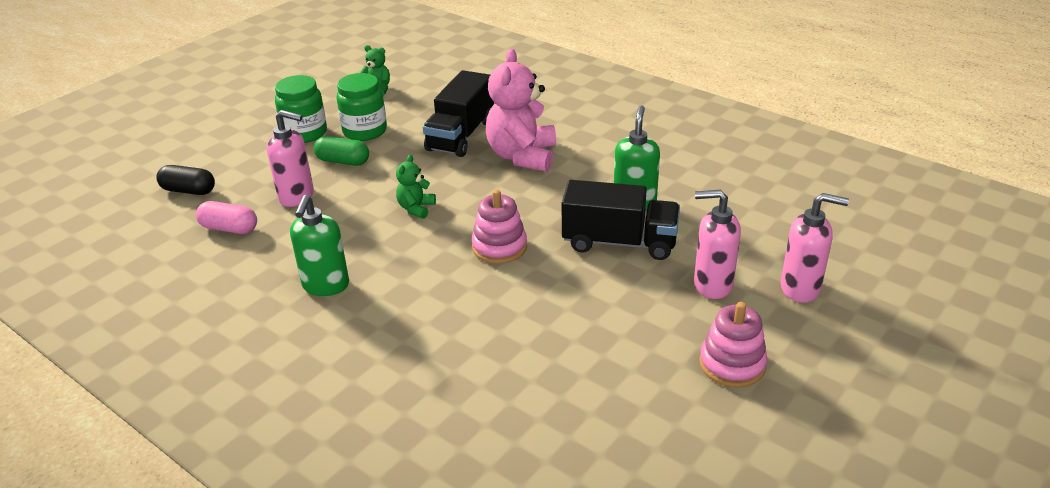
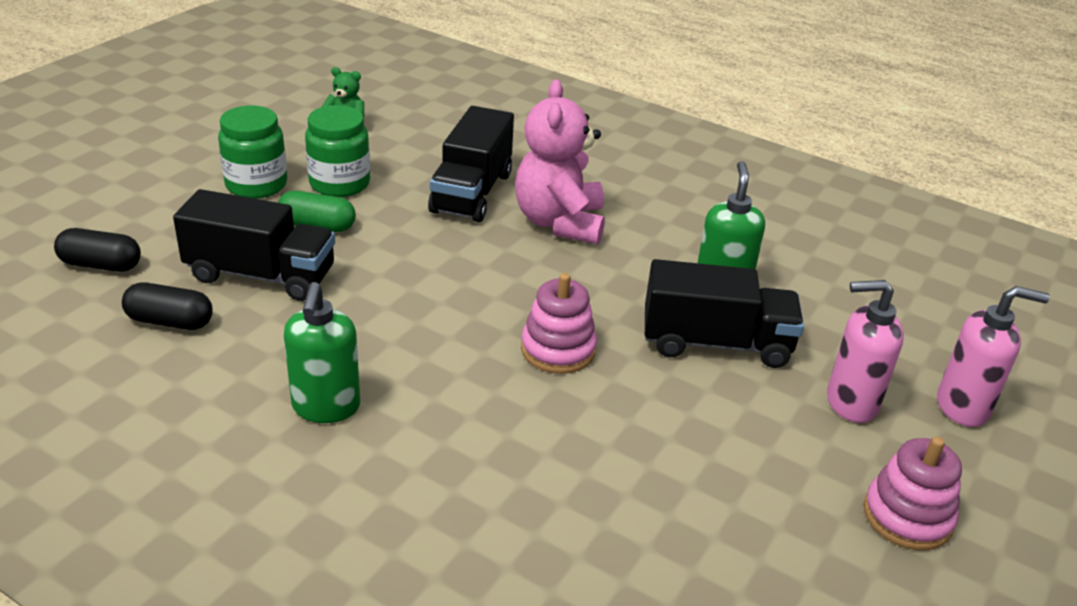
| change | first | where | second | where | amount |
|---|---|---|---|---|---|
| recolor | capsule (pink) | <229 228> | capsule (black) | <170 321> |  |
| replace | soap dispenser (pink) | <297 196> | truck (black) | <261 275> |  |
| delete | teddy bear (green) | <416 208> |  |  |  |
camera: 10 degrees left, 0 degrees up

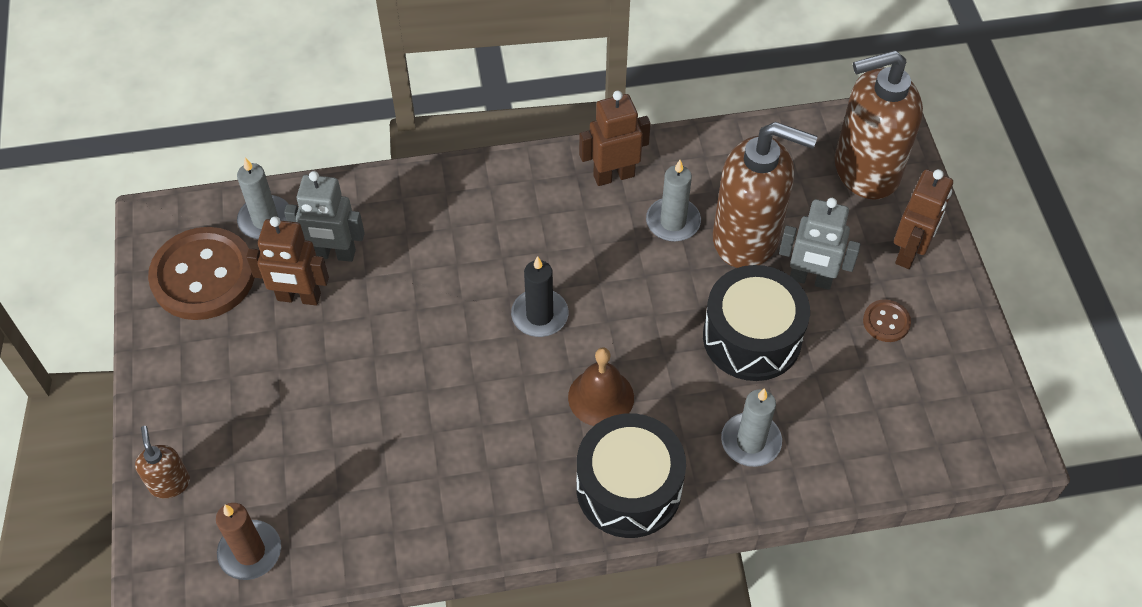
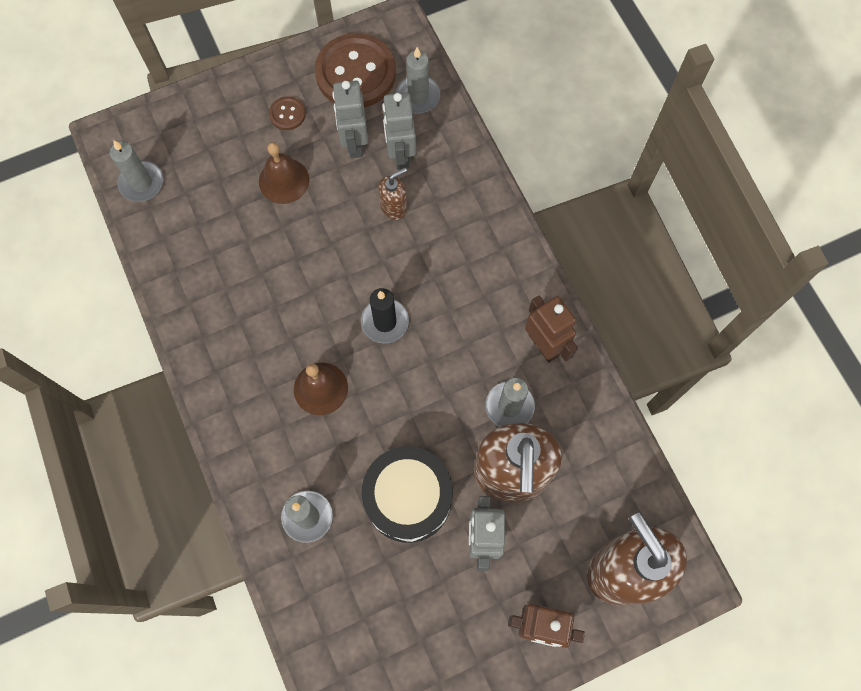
| change | first | where | second | where | amount |
|---|---|---|---|---|---|
| recolor | candle (brown) | <250 552> | candle (grey) | <141 183> |  |
| insert |  |  | bell (brown) | <284 180> |  |
| move | button (brown) | <886 322> |  | <287 114> |  |
| recolor | robot (brown) | <299 297> | robot (grey) | <354 143> |  |
| move | soap dispenser (brown) | <170 483> |  | <394 207> |  |
| delete | drum (black) | <629 488> |  |  |  |
camera: 75 degrees right, 15 degrees up

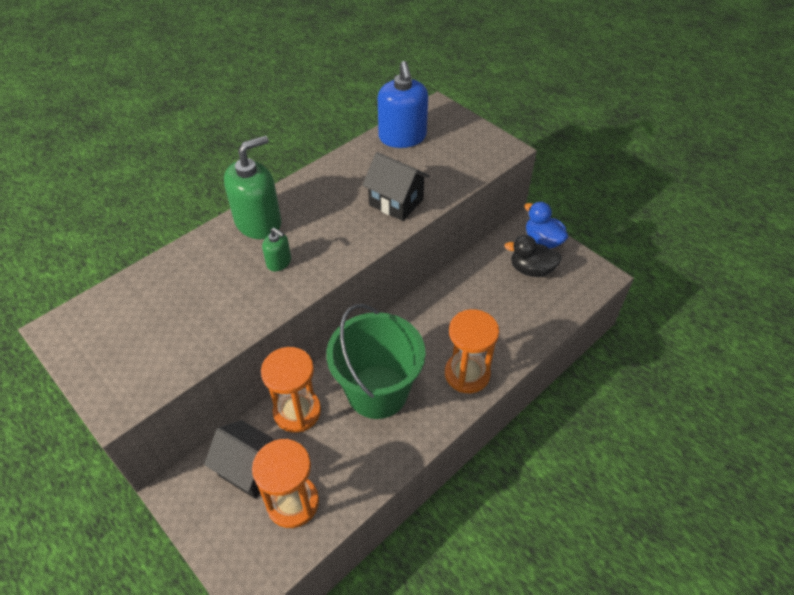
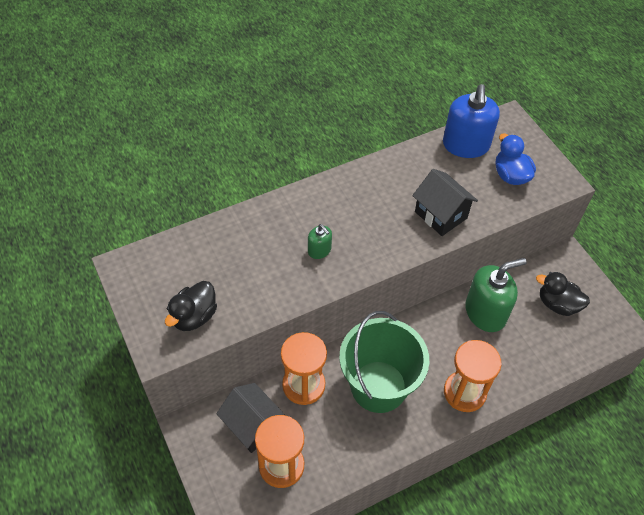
| change | first | where | second | where | amount |
|---|---|---|---|---|---|
| insert |  |  | duck (black) | <194 316> |  |
| move | soap dispenser (green) | <258 222> |  | <485 312> |  |
| move | duck (blue) | <542 241> |  | <510 175> |  |
camera: 15 degrees right, 5 degrees up

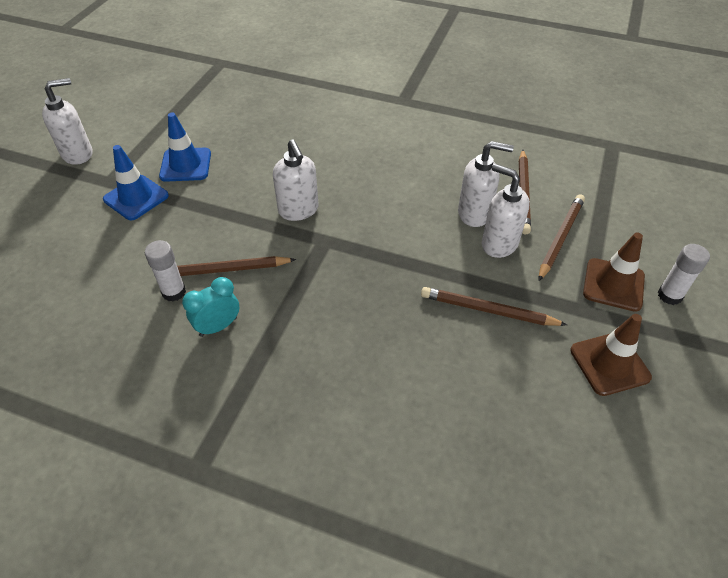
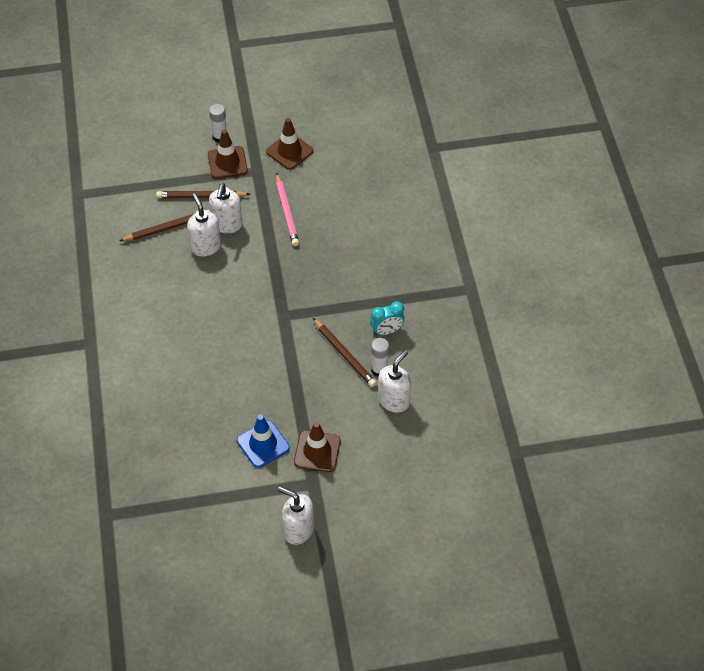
| change | first | where | second | where | amount |
|---|---|---|---|---|---|
| recolor | pencil (brown) | <488 310> | pencil (pink) | <286 212> |  |
| recolor | traffic cone (blue) | <136 198> | traffic cone (brown) | <317 451> |  |
| rotate | clock (turquoise) | <218 326> |  | <387 331> | 45 degrees counterclockwise |
| move | soap dispenser (white) | <298 210> |  | <394 400> |  |
camera: 120 degrees left, 5 degrees up

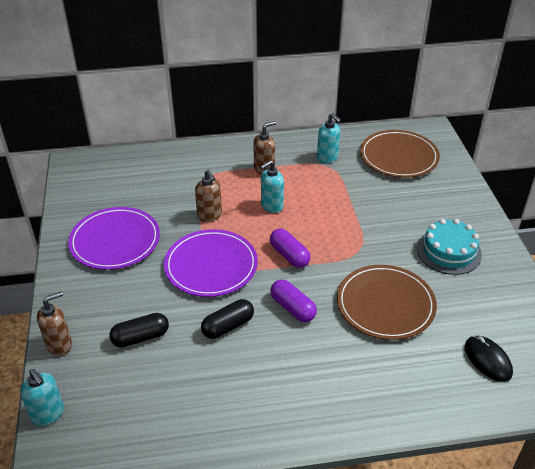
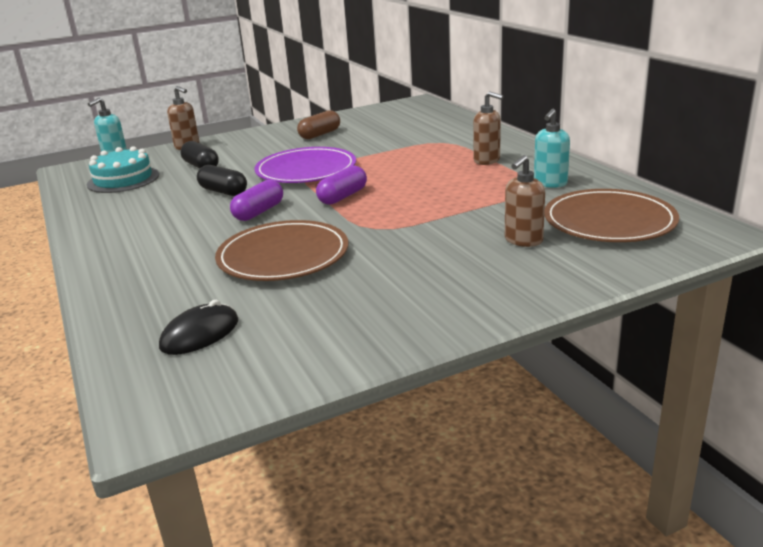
| change | first | where | second | where | amount |
|---|---|---|---|---|---|
| move | cake (turquoise) | <449 251> |  | <123 179> |  |
| replace | plate (purple) | <115 241> | capsule (brown) | <320 134> |  |
| move | soap dispenser (brown) | <210 215> |  | <523 240> |  |
| delete | soap dispenser (turquoise) | <271 206> |  |  |  |
camera: 75 degrees right, 15 degrees down

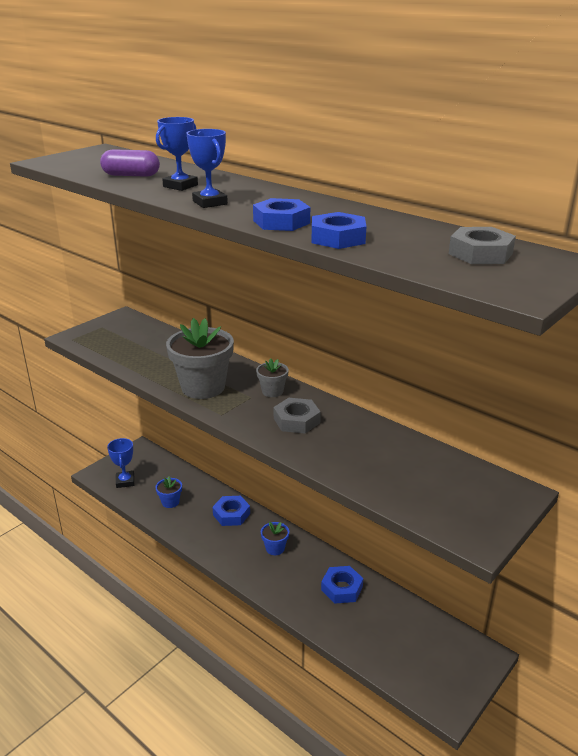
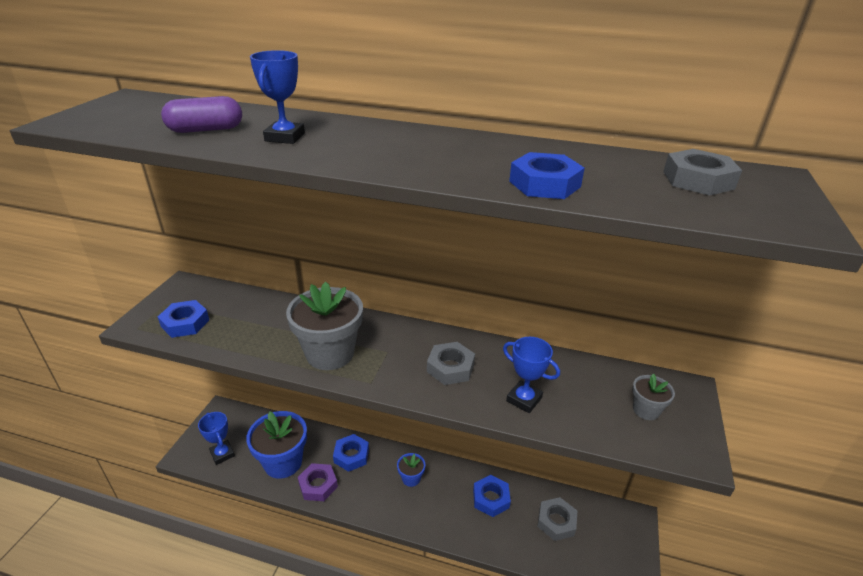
| change | first | where | second | where | amount |
|---|---|---|---|---|---|
| move | nut (blue) | <281 222> |  | <185 323> |  |
| resize | flower pot (blue) | <170 502> |  | <283 462> | x2.05 |
| insert |  |  | nut (purple) | <318 485> |  |
| move | trophy (blue) | <210 203> |  | <524 399> |  |
| insert |  |  | nut (grey) | <556 522> |  |
| move | flower pot (grey) | <272 391> |  | <646 410> |  |
camera: 25 degrees left, 5 degrees up

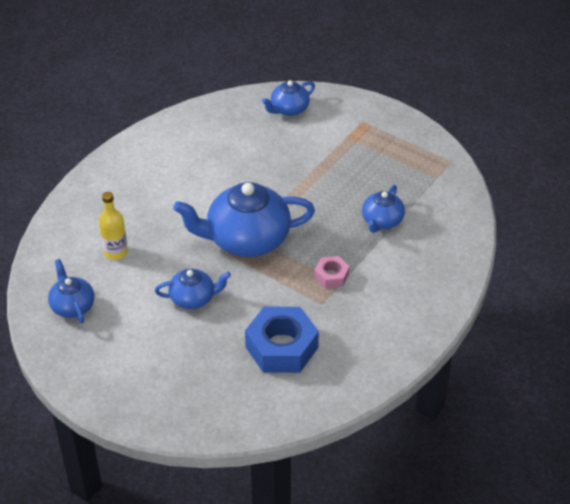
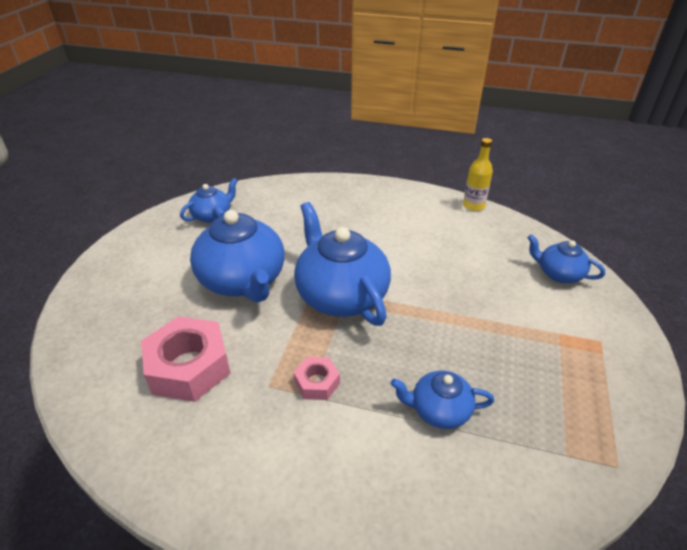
| change | first | where | second | where | amount |
|---|---|---|---|---|---|
| recolor | nut (blue) | <281 347> | nut (pink) | <189 367> |  |
| resize | teapot (blue) | <193 298> |  | <243 280> | x1.91 |
| move | bottle (yellow) | <115 252> |  | <473 205> |  |
camera: 70 degrees right, 5 degrees down

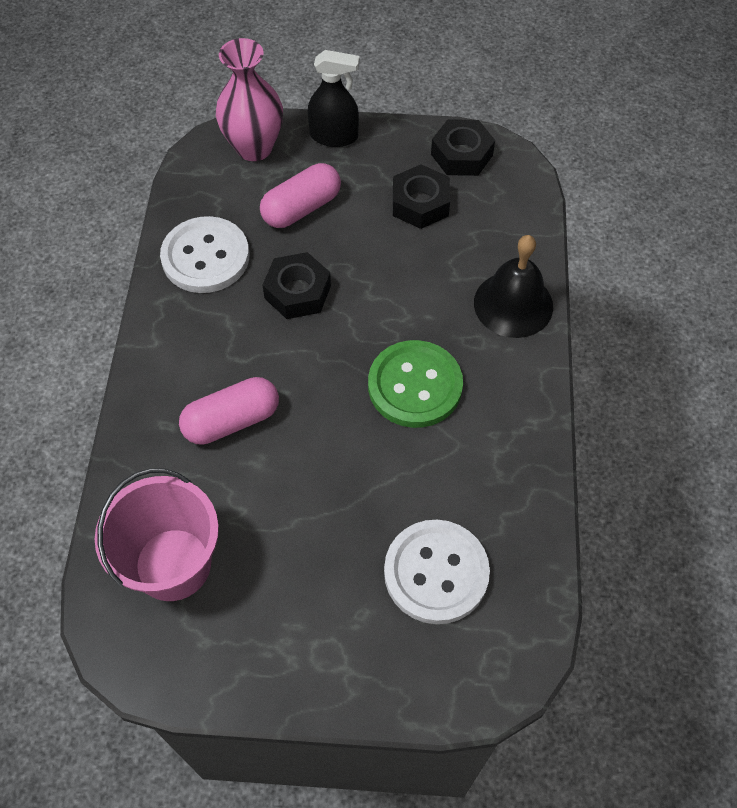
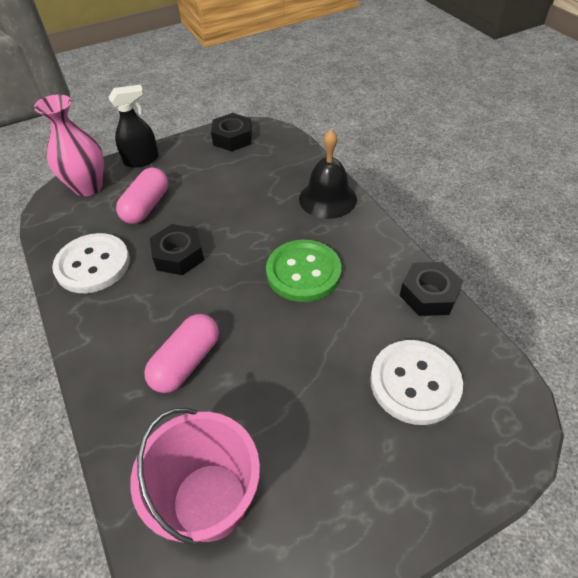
| change | first | where | second | where | amount |
|---|---|---|---|---|---|
| move | nut (black) | <420 203> |  | <428 294> |  |
camera: 30 degrees left, 10 degrees down

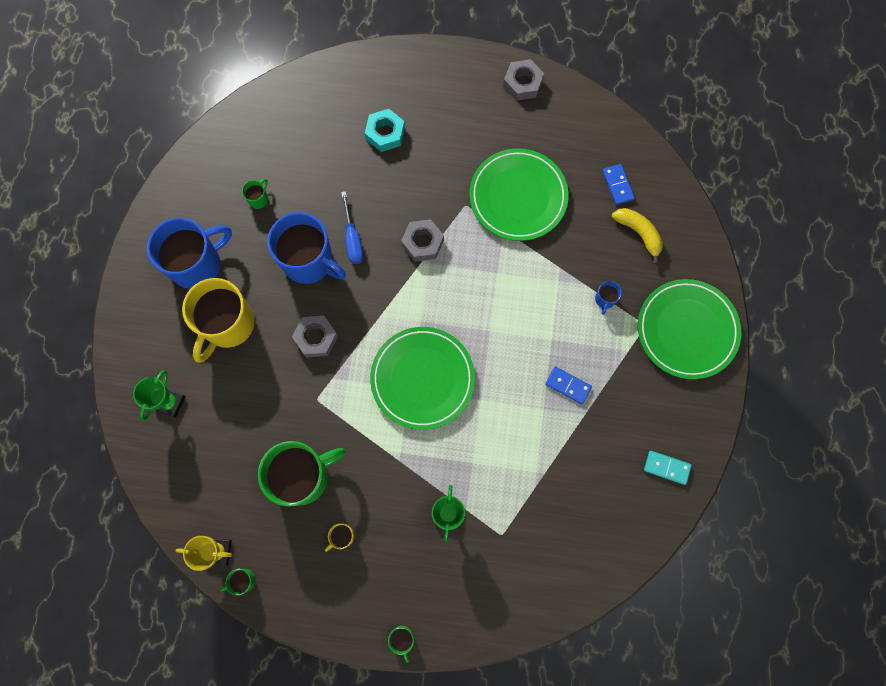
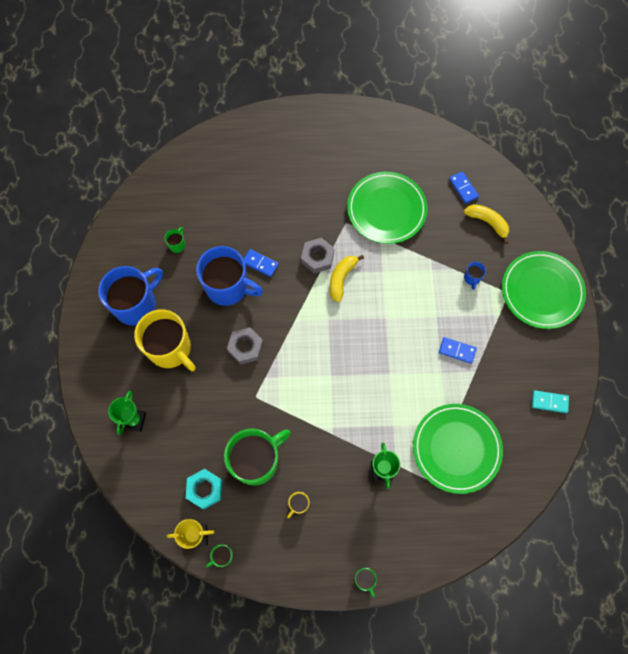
| change | first | where | second | where | amount |
|---|---|---|---|---|---|
| rotate | mug (yellow) | <228 325> |  | <170 349> | 60 degrees counterclockwise |
| move | nut (turquoise) | <385 133> |  | <205 489> |  |
| replace | screwdriver (blue) | <352 239> | domino (blue) | <260 263> |  |
| insert |  |  | banana (yellow) | <341 279> |  |
| move | plate (green) | <422 379> |  | <456 448> |  |
| delete | nut (grey) | <522 83> |  |  |  |
camera: 10 degrees left, 5 degrees down

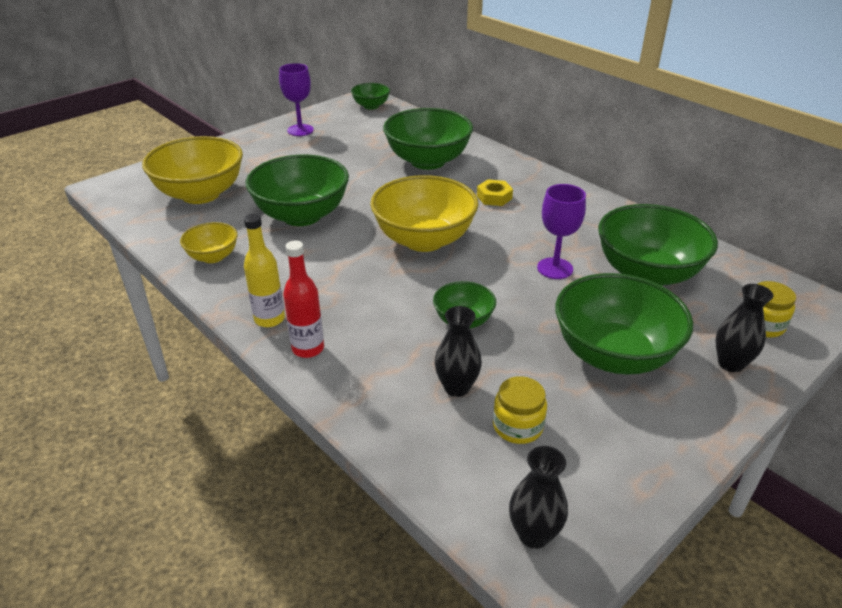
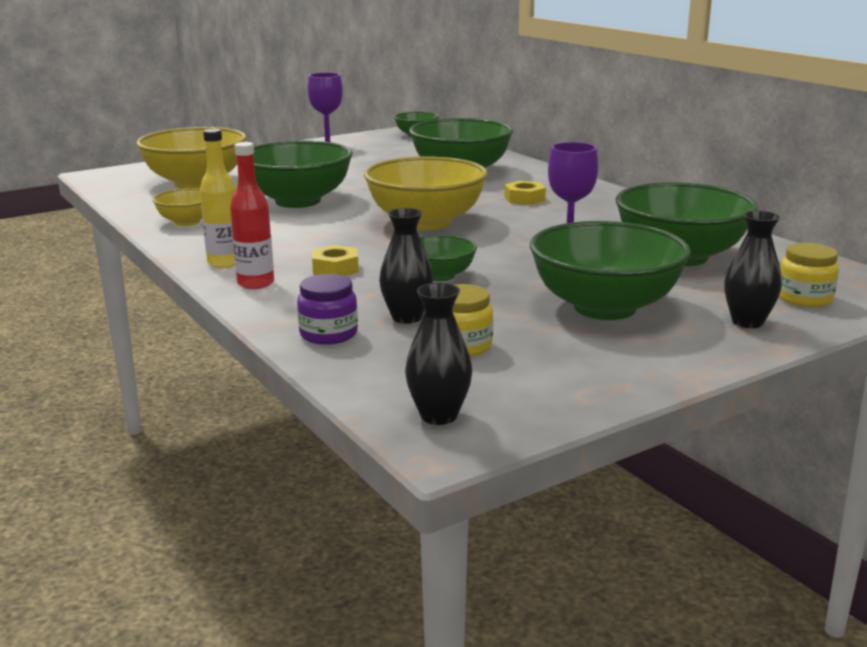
| change | first | where | second | where | amount |
|---|---|---|---|---|---|
| insert |  |  | jar (purple) | <328 334> |  |
| insert |  |  | nut (yellow) | <335 268> |  |
camera: 10 degrees right, 15 degrees down

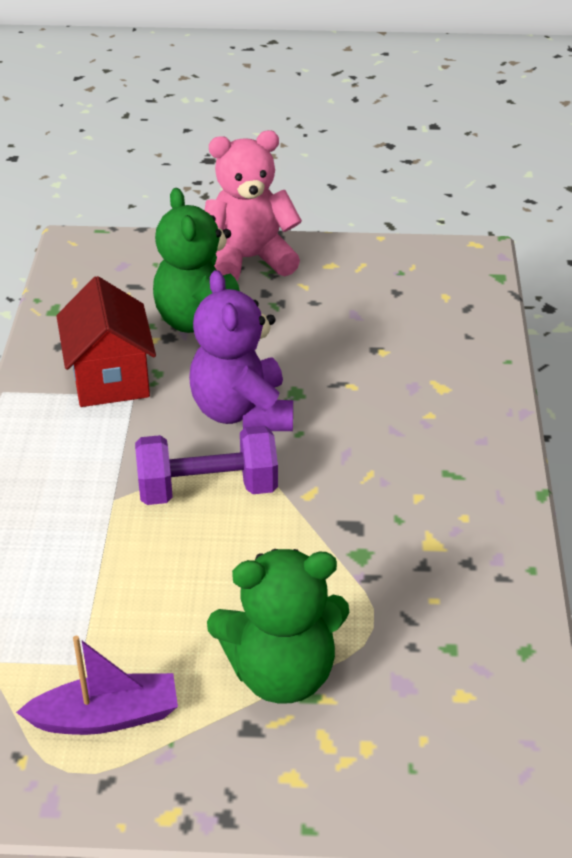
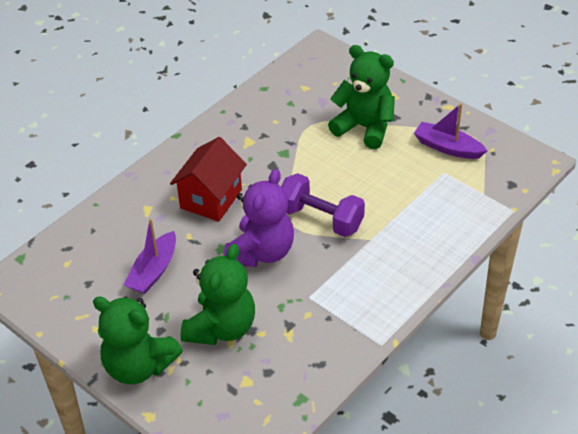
| change | first | where | second | where | amount |
|---|---|---|---|---|---|
| recolor | teddy bear (pink) | <249 260> | teddy bear (green) | <139 366> |  |
| insert |  |  | boat (purple) | <153 271> |  |
| move | house (red) | <110 378> |  | <211 199> |  |
camera: 140 degrees left, 5 degrees up

